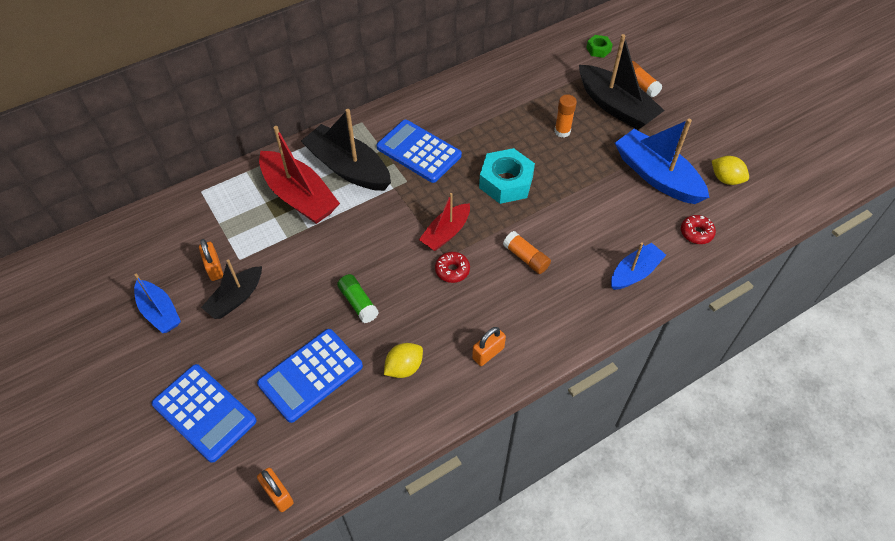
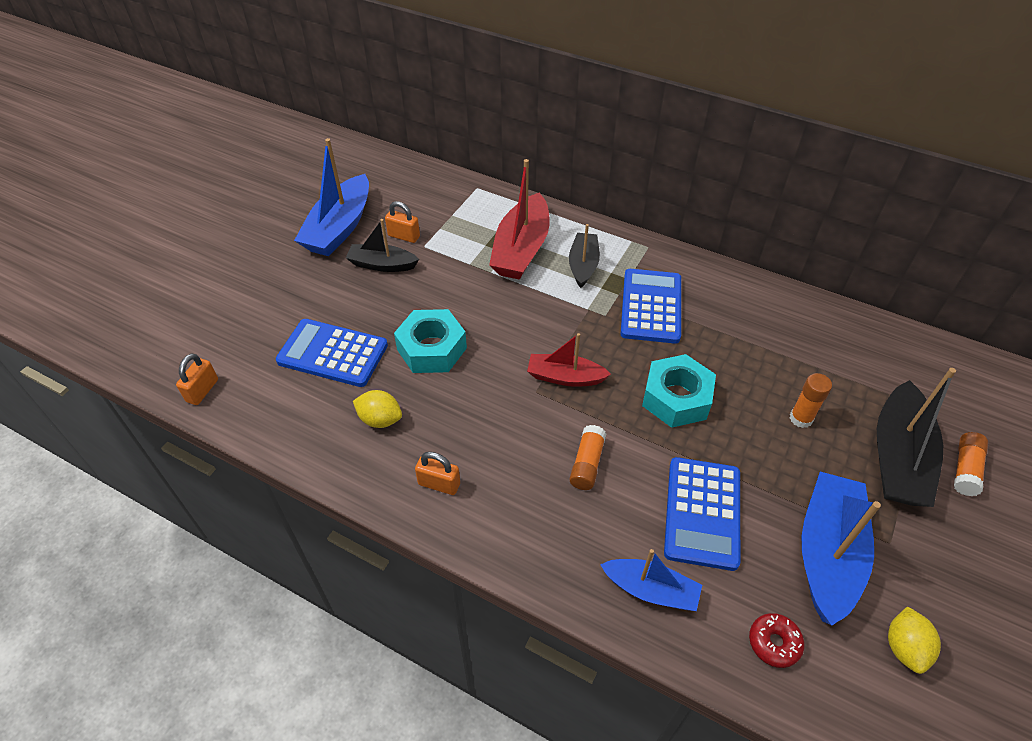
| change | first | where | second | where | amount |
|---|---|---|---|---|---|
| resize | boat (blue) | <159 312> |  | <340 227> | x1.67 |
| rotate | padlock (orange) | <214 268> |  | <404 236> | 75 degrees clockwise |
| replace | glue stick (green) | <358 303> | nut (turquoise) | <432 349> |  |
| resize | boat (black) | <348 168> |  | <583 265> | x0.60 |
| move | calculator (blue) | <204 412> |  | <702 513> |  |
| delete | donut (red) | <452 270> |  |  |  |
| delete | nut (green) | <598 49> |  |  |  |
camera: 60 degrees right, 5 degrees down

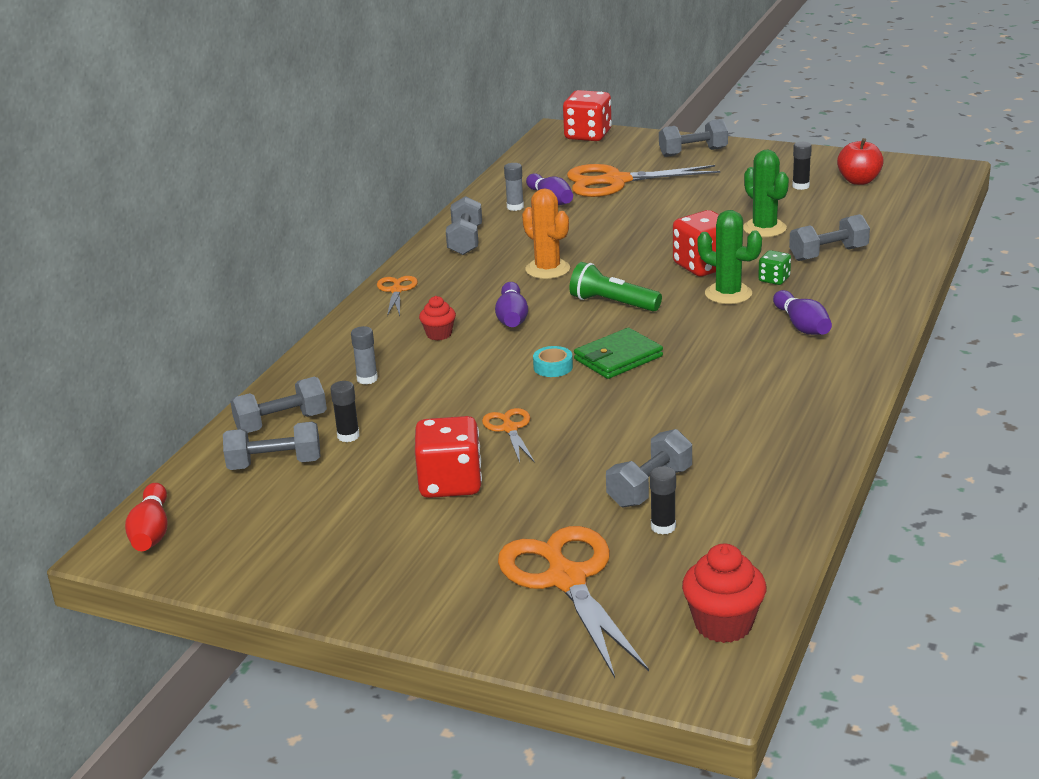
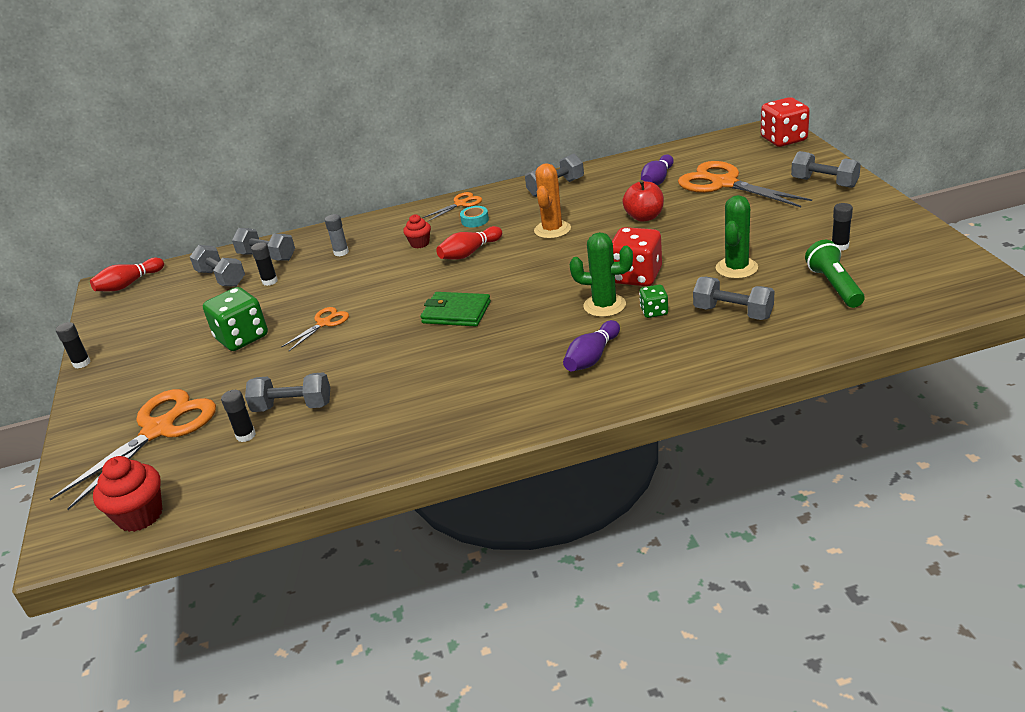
| change | first | where | second | where | amount |
|---|---|---|---|---|---|
| insert |  |  | glue stick (black) | <82 363> |  |
| recolor | dice (red) | <450 483> | dice (green) | <242 337> |  |
| recolor | bowling pin (purple) | <512 317> | bowling pin (red) | <469 253> |  |
| move | tape (turquoise) | <553 367> |  | <475 220> |  |
| rotate | cactus (green) | <728 294> |  | <604 305> | 75 degrees counterclockwise |
| move | apple (red) | <859 181> |  | <644 217> |  |
| move | flashlight (green) | <612 303> |  | <834 286> |  |
| delete | glue stick (grey) | <515 207> |  |  |  |
camera: 55 degrees right, 5 degrees up

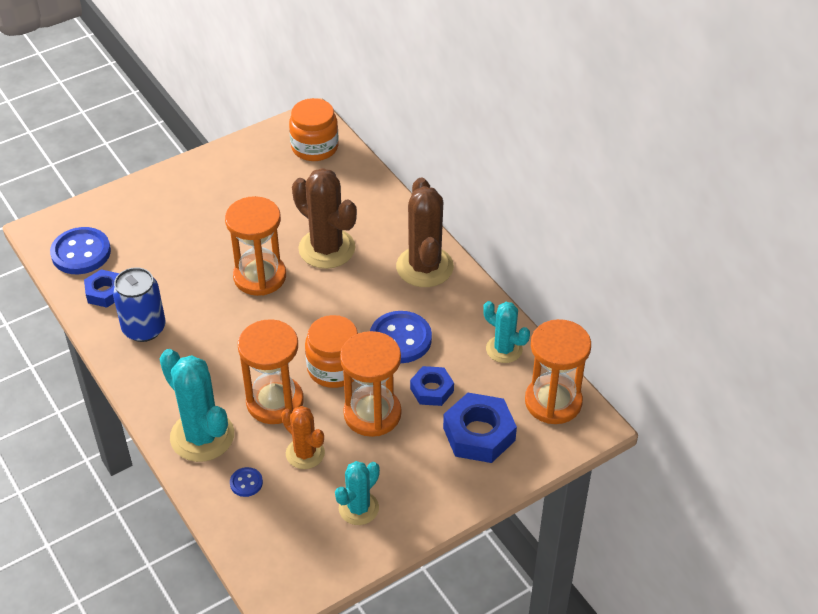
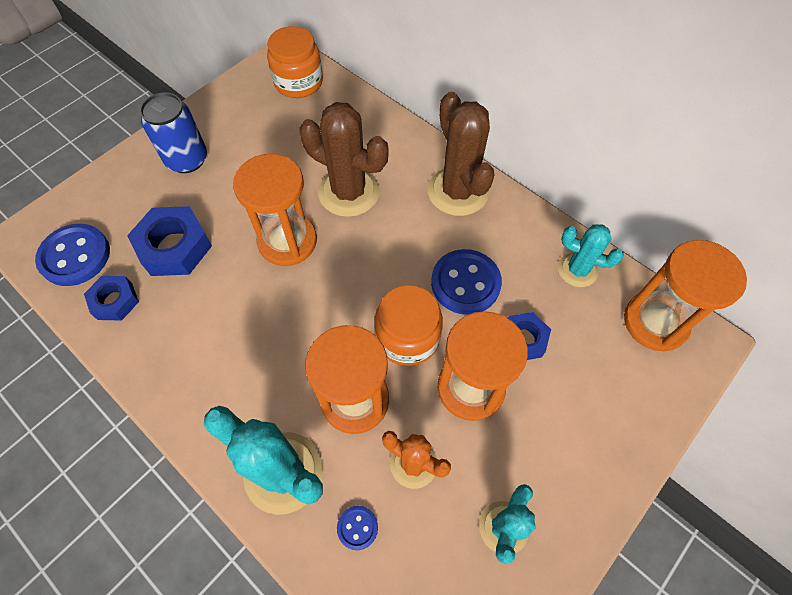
| change | first | where | second | where | amount |
|---|---|---|---|---|---|
| move | nut (blue) | <479 434> |  | <174 247> |  |
| move | can (blue) | <144 328> |  | <187 159> |  |
camera: 15 degrees left, 15 degrees up

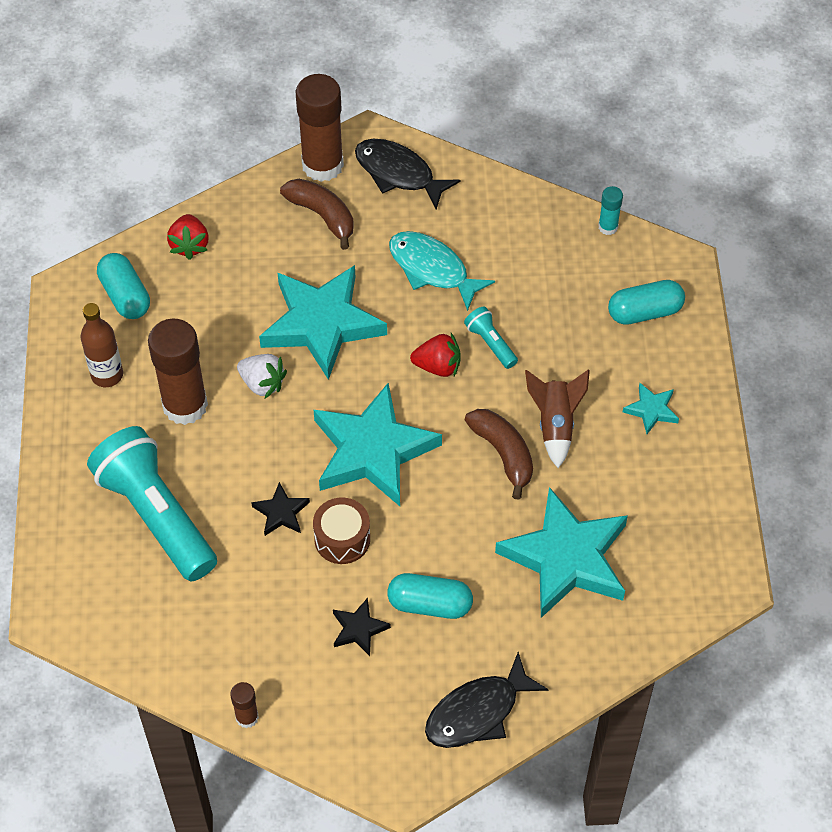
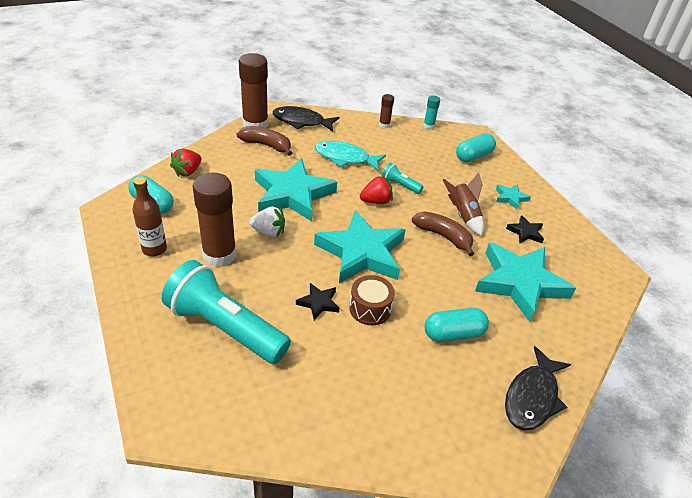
| change | first | where | second | where | amount |
|---|---|---|---|---|---|
| rotate | strawberry (red) | <189 245> |  | <188 172> | 60 degrees clockwise |
| move | glue stick (brown) | <247 717> |  | <384 125> |  |
| move | star (black) | <359 629> |  | <525 232> |  |
camera: 25 degrees left, 15 degrees down

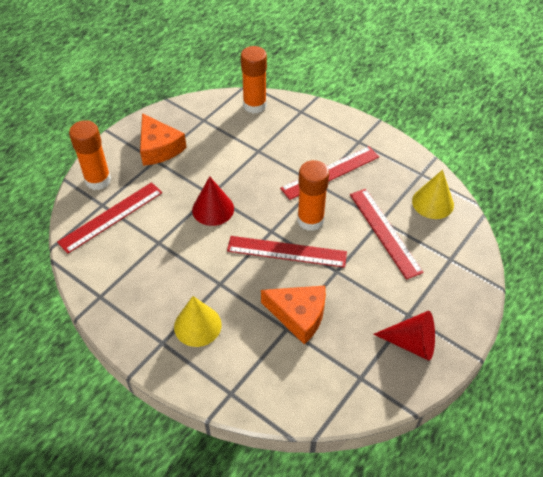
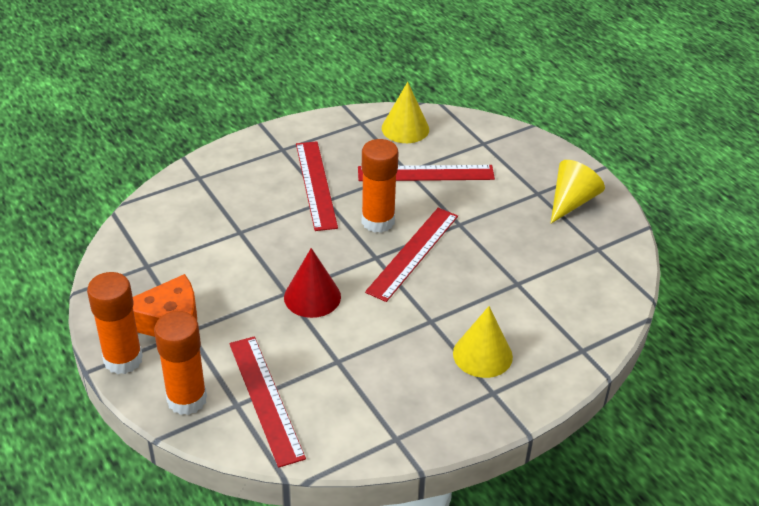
| change | first | where | second | where | amount |
|---|---|---|---|---|---|
| move | glue stick (orange) | <255 105> |  | <123 359> |  |
| recolor | cone (red) | <411 343> | cone (yellow) | <571 201> |  |
| delete | cheese (orange) | <299 315> |  |  |  |
camera: 70 degrees left, 10 degrees down

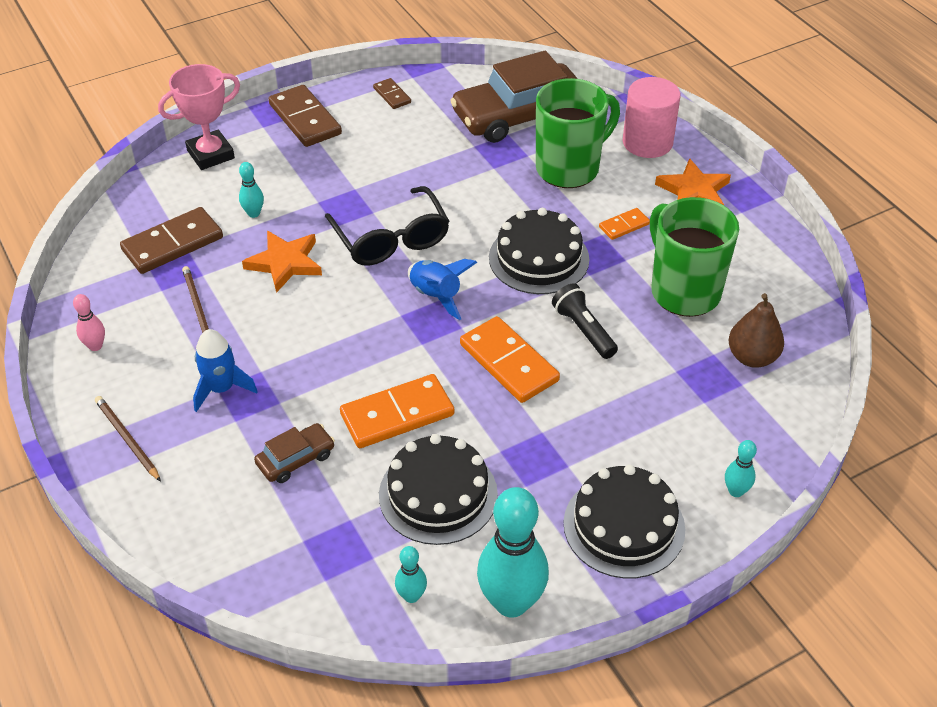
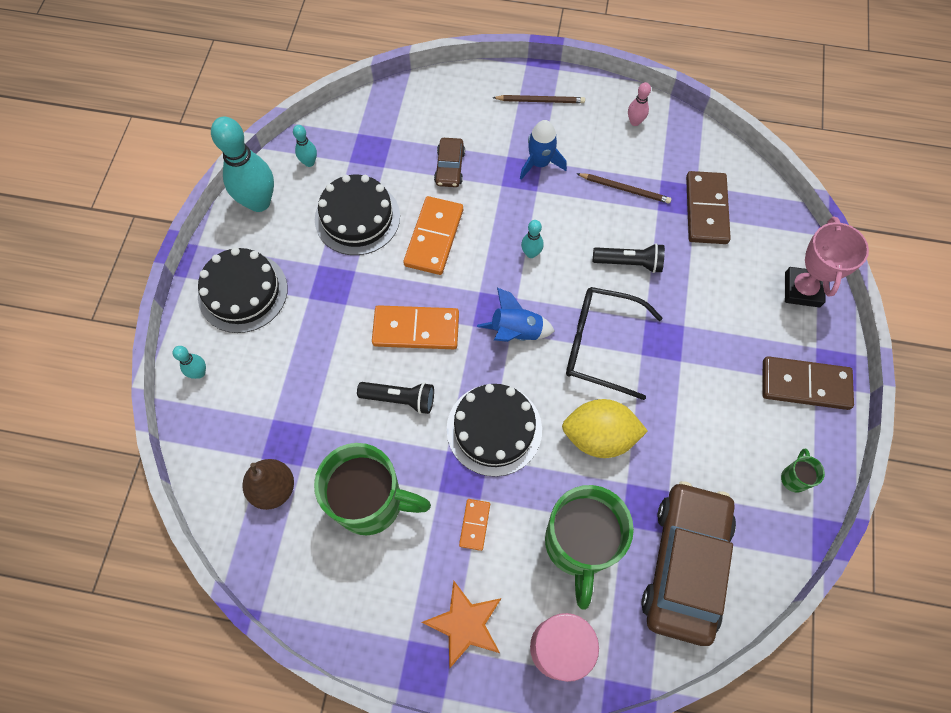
| change | first | where | second | where | amount |
|---|---|---|---|---|---|
| move | bowling pin (turquoise) | <253 213> |  | <531 253> |  |
| insert |  |  | lemon (yellow) | <599 436> |  |
| replace | star (orange) | <285 263> | flashlight (black) | <629 263> |  |
| replace | domino (brown) | <392 95> | mug (green) | <794 478> |  |
camera: 130 degrees right, 20 degrees up

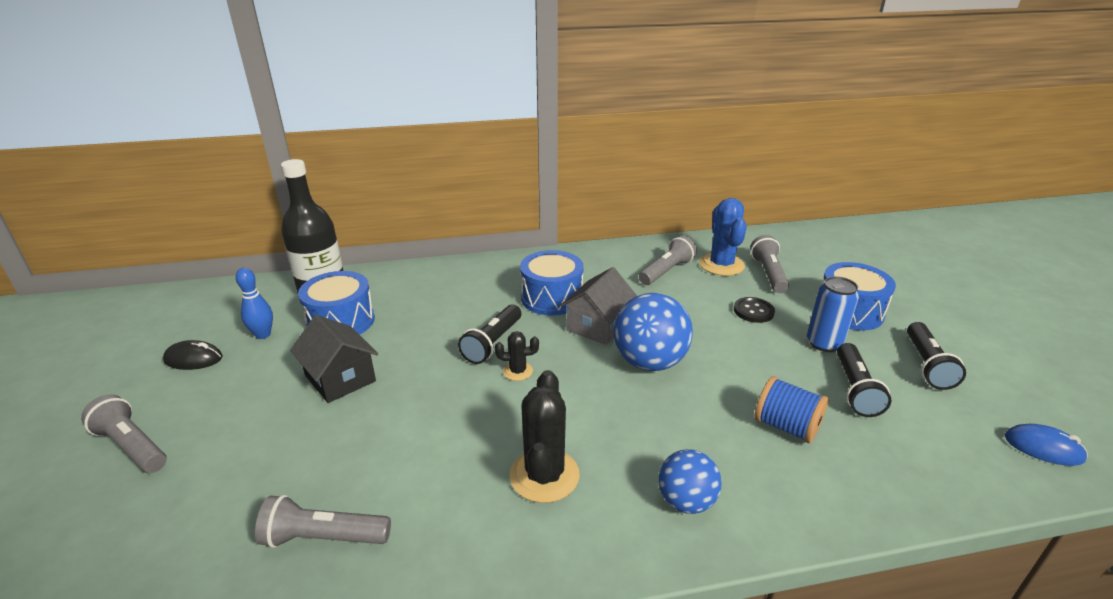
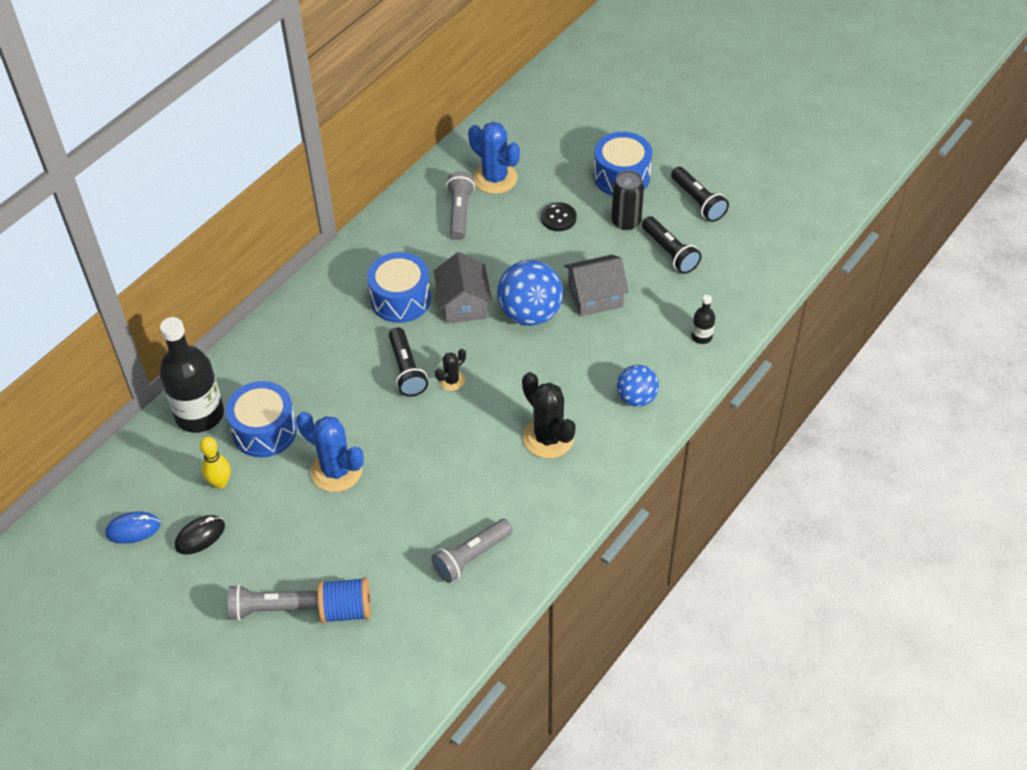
| change | first | where | second | where | amount |
|---|---|---|---|---|---|
| move | mouse (blue) | <1043 448> |  | <133 529> |  |
| recolor | bowling pin (blue) | <263 335> | bowling pin (yellow) | <220 483> |  |
| replace | house (black) | <340 378> | cactus (blue) | <336 471> |  |
| move | spool (blue) | <786 426> |  | <346 610> |  |
| insert |  |  | house (grey) | <595 296> |  |
| recolor | can (blue) | <824 343> | can (black) | <626 221> |  |
| insert |  |  | bottle (black) | <701 336> |  |
| delete | flashlight (grey) | <768 274> |  |  |  |
camera: 40 degrees left, 20 degrees up

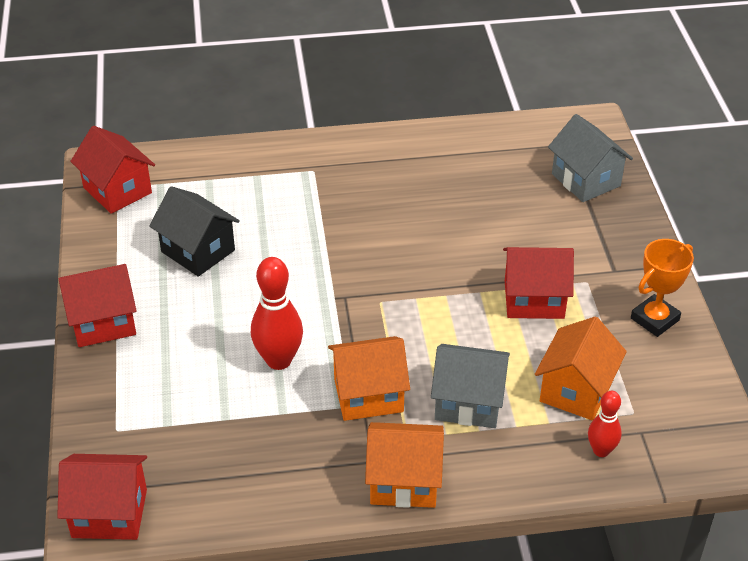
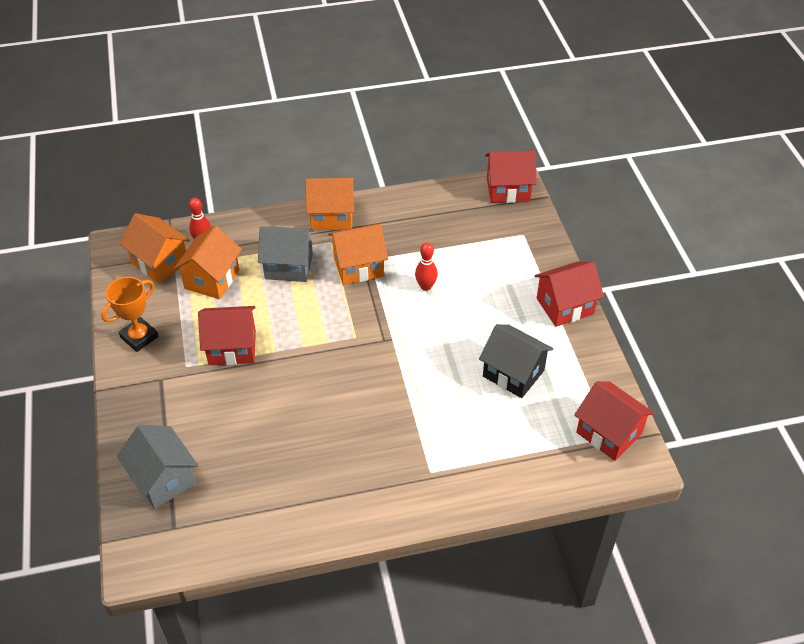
| change | first | where | second | where | amount |
|---|---|---|---|---|---|
| insert |  |  | house (orange) | <160 262> |  |
| resize | bowling pin (red) | <279 360> |  | <426 286> | x0.60 |
camera: 175 degrees right, 5 degrees up

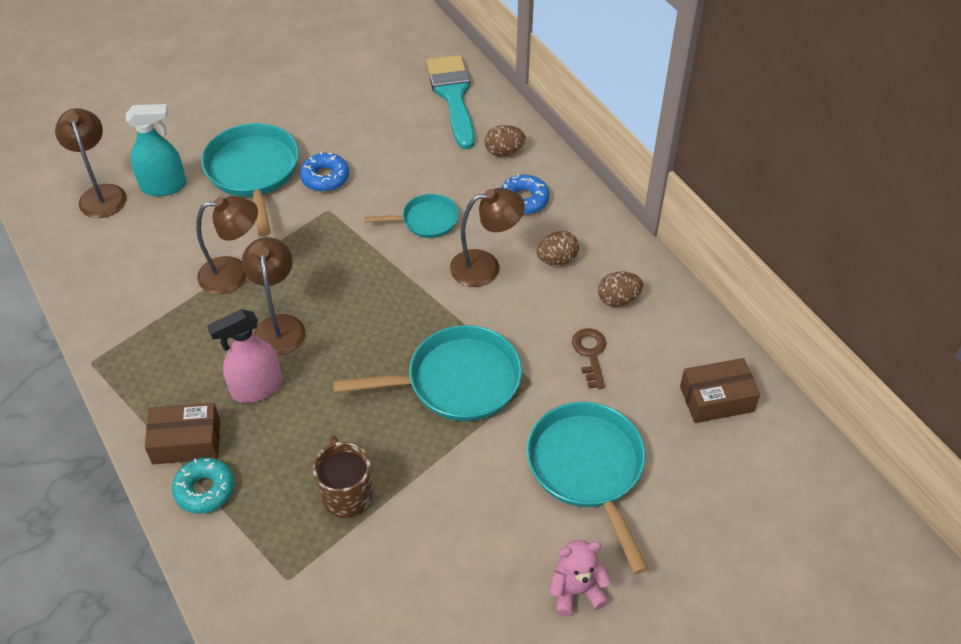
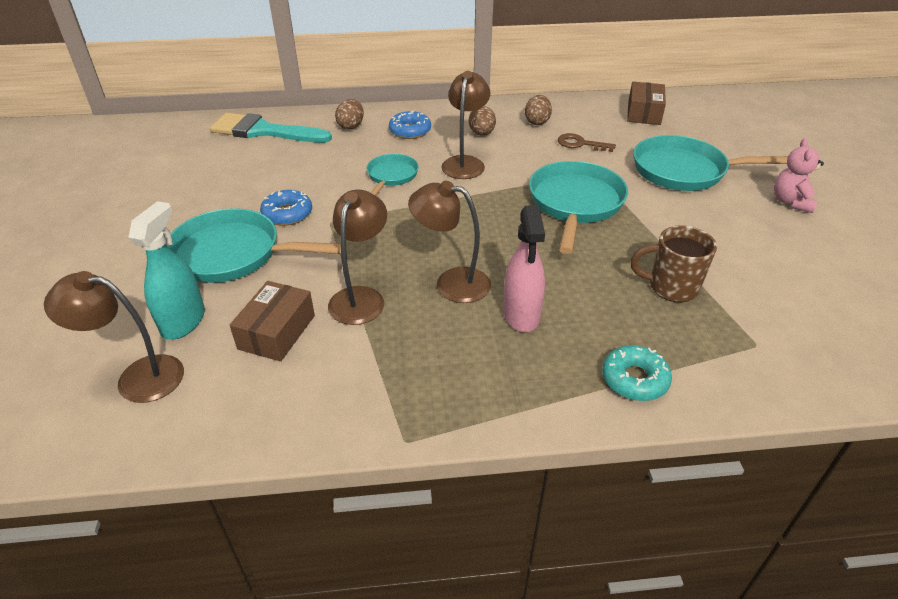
| change | first | where | second | where | amount |
|---|---|---|---|---|---|
| move | box (brown) | <186 442> |  | <277 332> |  |
camera: 65 degrees left, 10 degrees down

